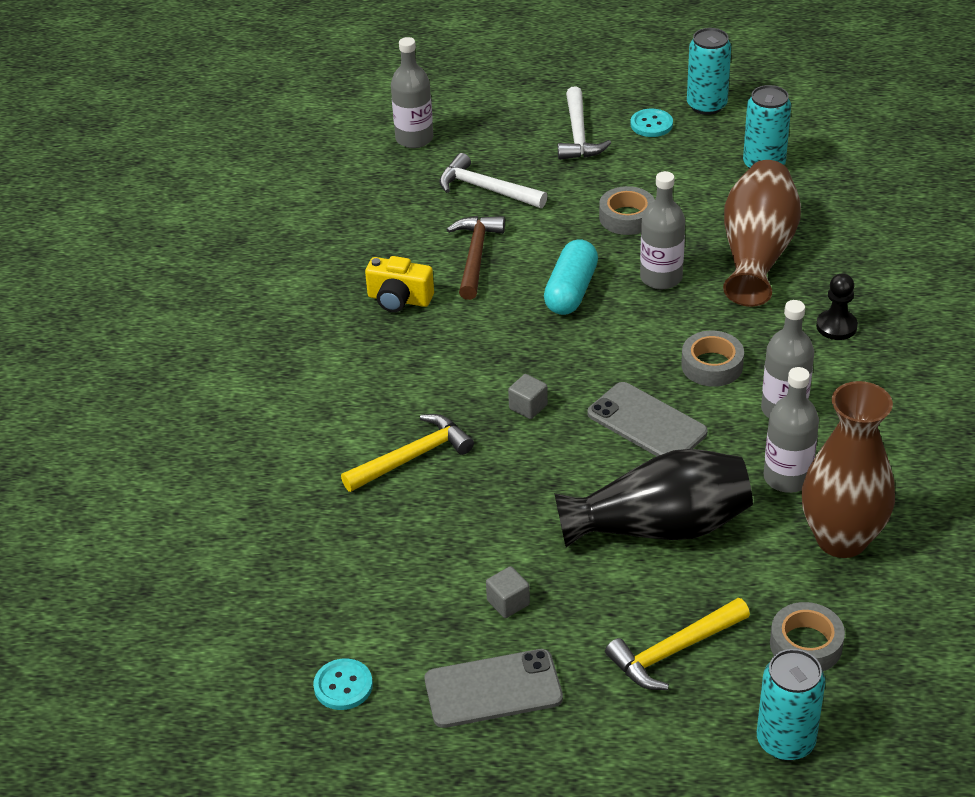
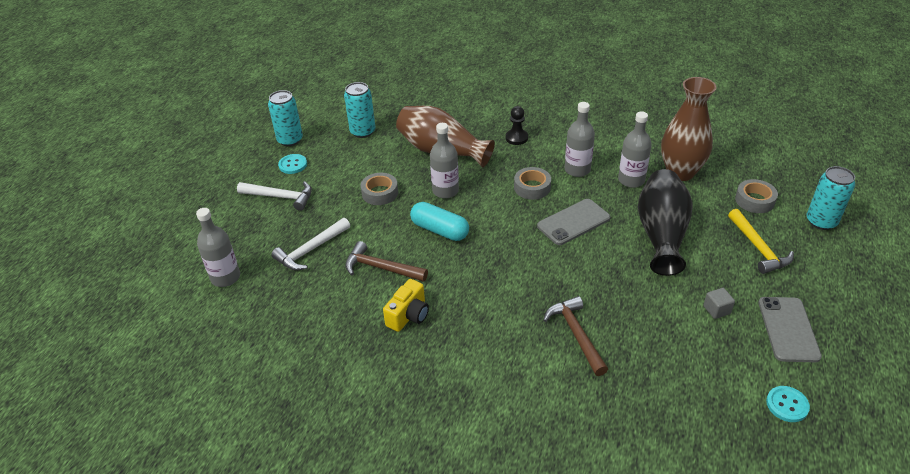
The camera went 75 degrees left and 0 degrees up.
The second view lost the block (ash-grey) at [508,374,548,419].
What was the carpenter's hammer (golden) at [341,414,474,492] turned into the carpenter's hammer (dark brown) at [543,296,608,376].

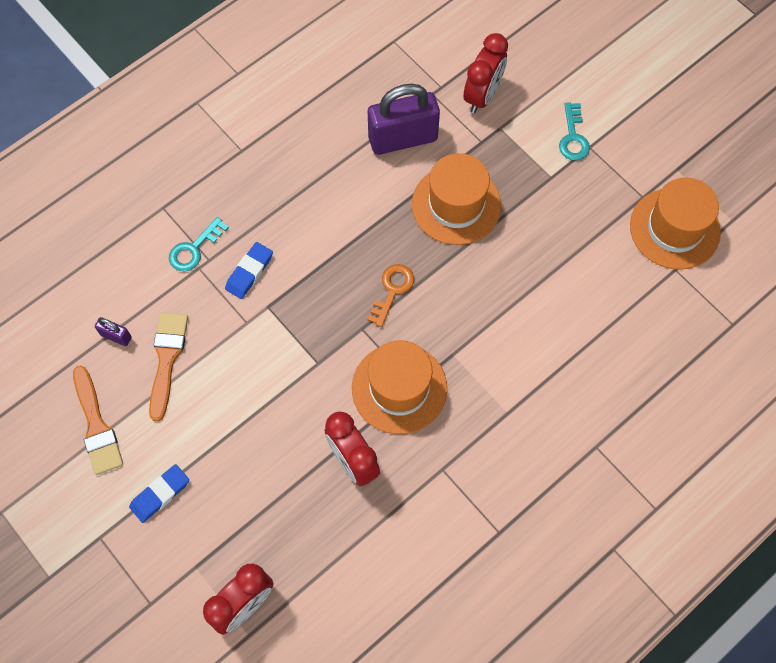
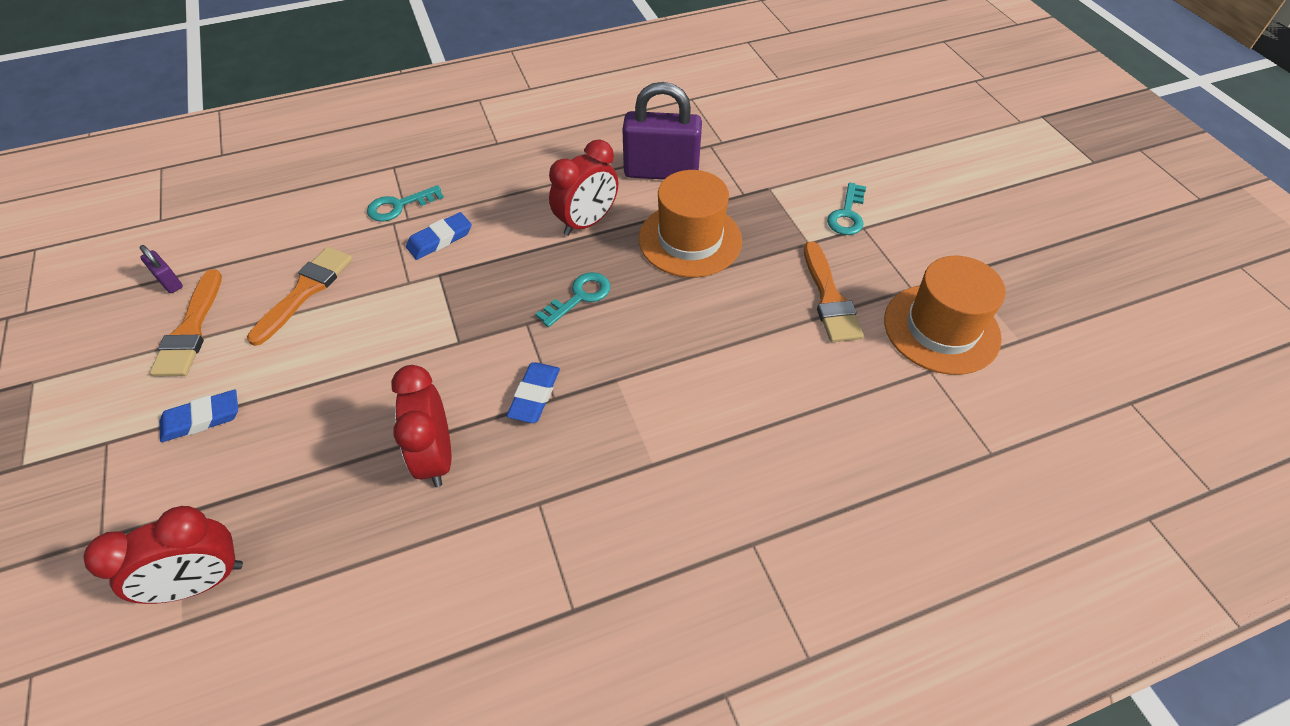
The camera went 20 degrees right and 15 degrees down.
The second view gained the brush (orange) at [804,241,864,342].
The padlock (royal purple) ended up elsewhere, having gone from [95,317,132,346] to [139,245,183,293].
The clock (scarlet) ended up elsewhere, having gone from [463,33,508,113] to [549,140,618,236].
Where the tall hat (orange) stood at [352,340,447,434], the pencil eraser (royal blue) came to stand at [507,362,560,423].
What was the key (orange) at [367,264,414,327] turned into the key (aqua) at [536,272,610,327].

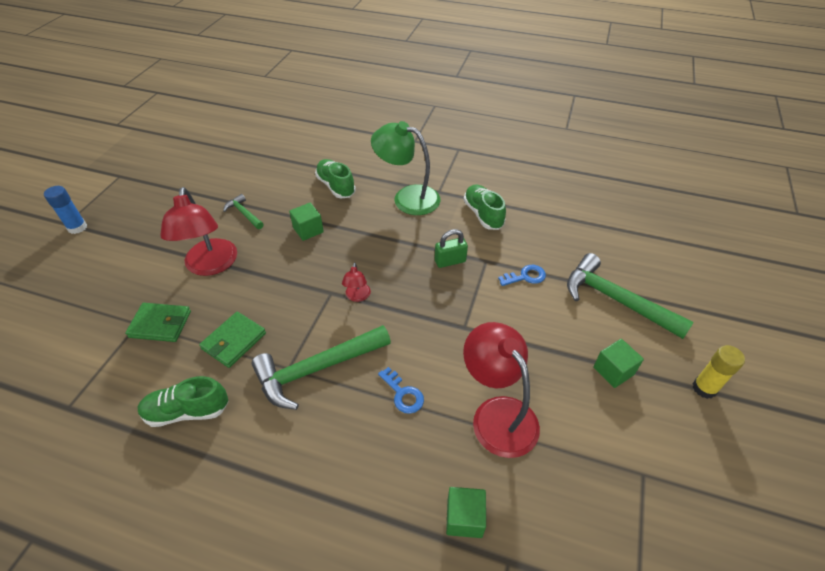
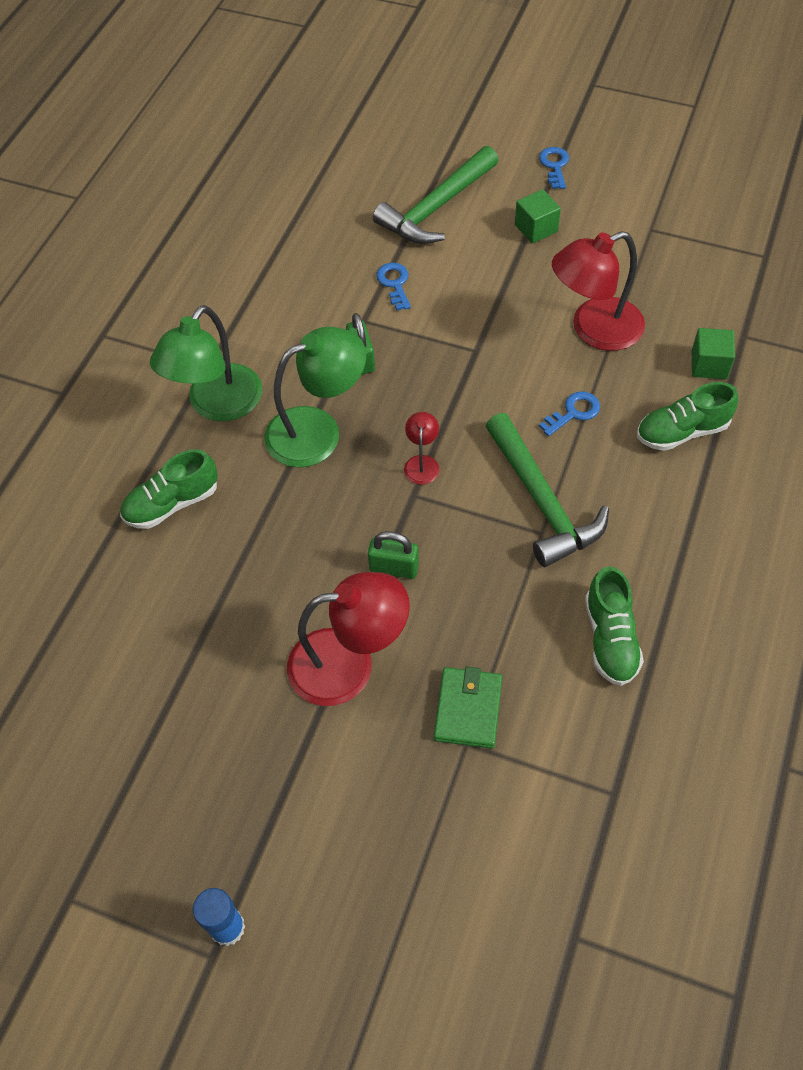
The camera went 85 degrees left and 10 degrees up.
The second view lost the card wallet (emerald) at [199,312,266,368].
The second view lost the carpenter's hammer (emerald) at [223,194,264,229].
The second view lost the block (emerald) at [289,203,324,241].
The second view gained the lamp (emerald) at [264,327,366,467].
The second view gained the padlock (emerald) at [368,531,419,579].
The shoe (emerald) ended up elsewhere, having gone from [464,184,506,230] to [637,382,738,451].
Where the glue (golden) stood at [692,345,745,399], the key (royal blue) came to stand at [539,147,569,189].
The lamp (scarlet) at [342,262,371,302] ended up facing another way, 90 degrees counterclockwise from before.

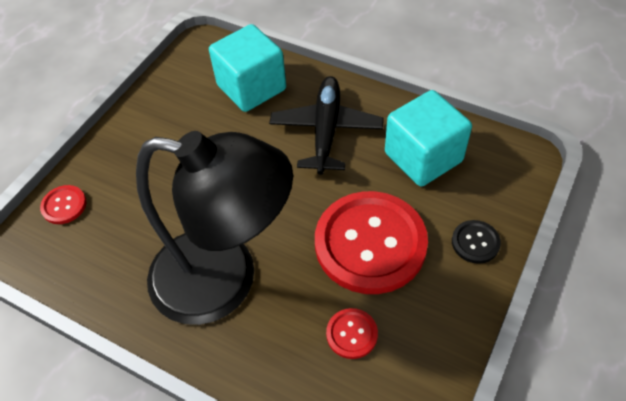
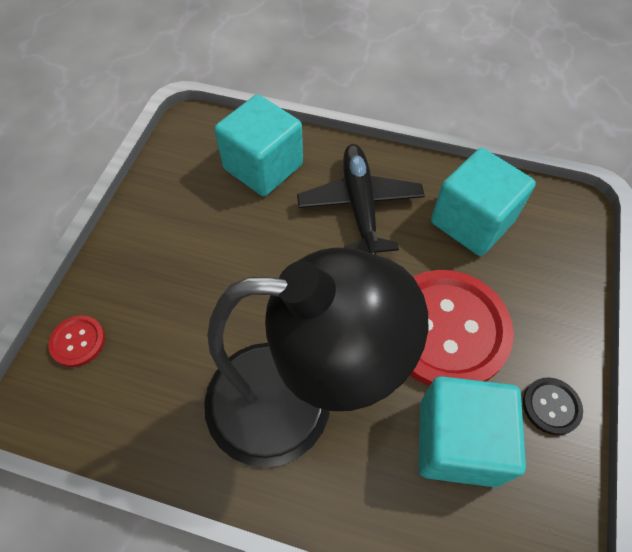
The camera went 15 degrees left and 5 degrees up.
The sewing button (jet-black) ended up elsewhere, having gone from [452,220,501,264] to [523,377,583,435].
Where the sewing button (scarlet) stood at [326,308,378,359], the block (aqua) came to stand at [418,376,526,487].

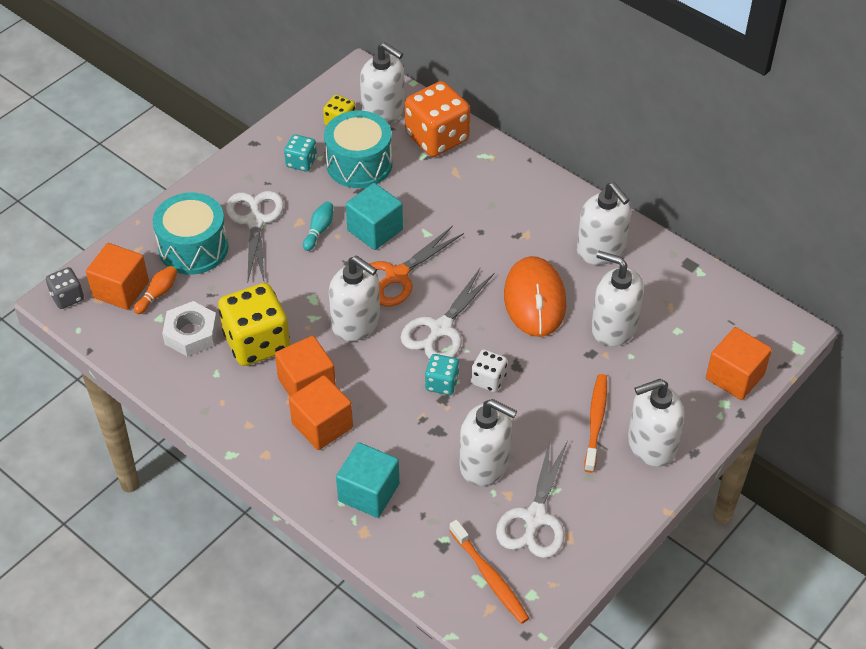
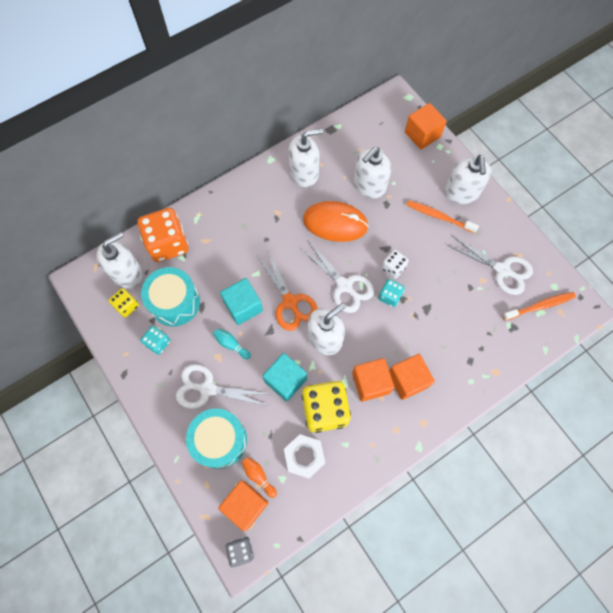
The camera went 75 degrees left and 20 degrees up.
The second view lost the soap dispenser (pure white) at [460,399,517,486].
The block (aqua) ended up elsewhere, having gone from [336,442,399,518] to [262,353,307,402].

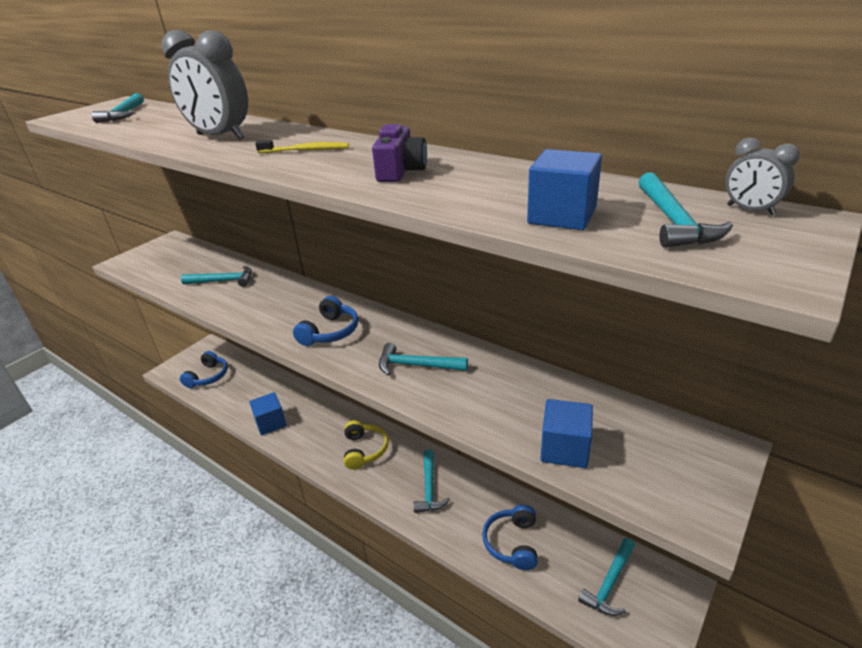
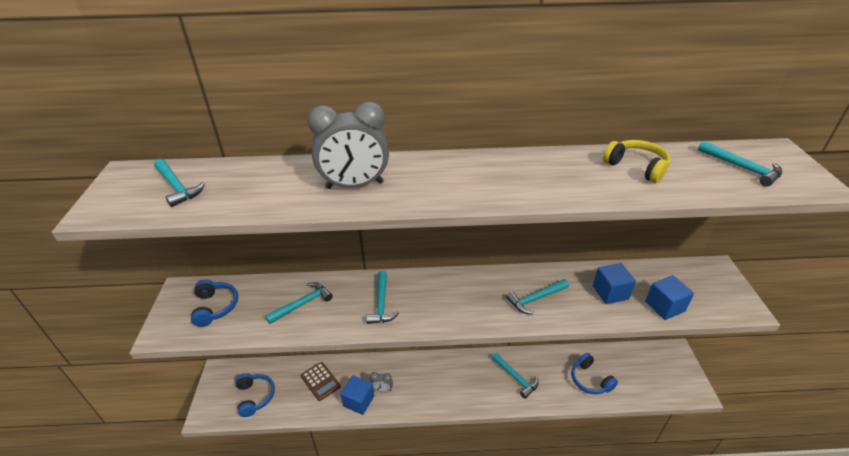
The camera went 40 degrees left and 5 degrees up.
The second view lost the tooth brush (golden) at [255,140,349,153].
The second view lost the compact camera (royal purple) at [372,124,427,182].
The second view gained the pocket calculator (dark brown) at [301,362,341,401].
The headphones (royal blue) ended up elsewhere, having gone from [293,296,358,346] to [191,280,238,327].
The headphones (golden) ended up elsewhere, having gone from [344,420,389,470] to [603,140,671,183].
The block (royal blue) ended up elsewhere, having gone from [527,149,602,230] to [593,263,636,304].
The carpenter's hammer (aqua) ended up elsewhere, having gone from [578,538,635,616] to [366,271,399,324].
The clock (ash-grey) ended up elsewhere, having gone from [725,138,800,216] to [370,372,393,392].

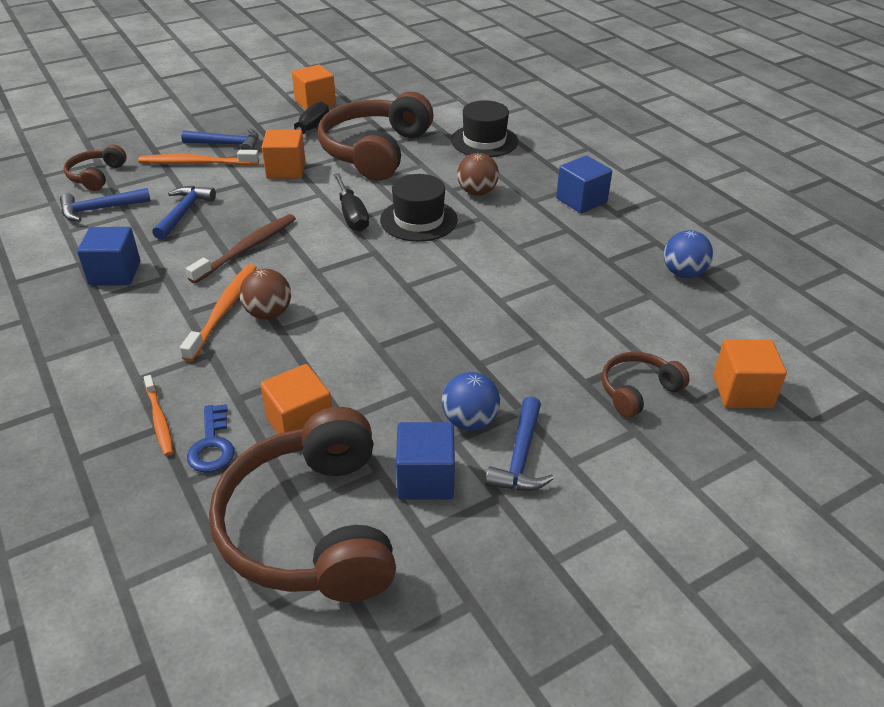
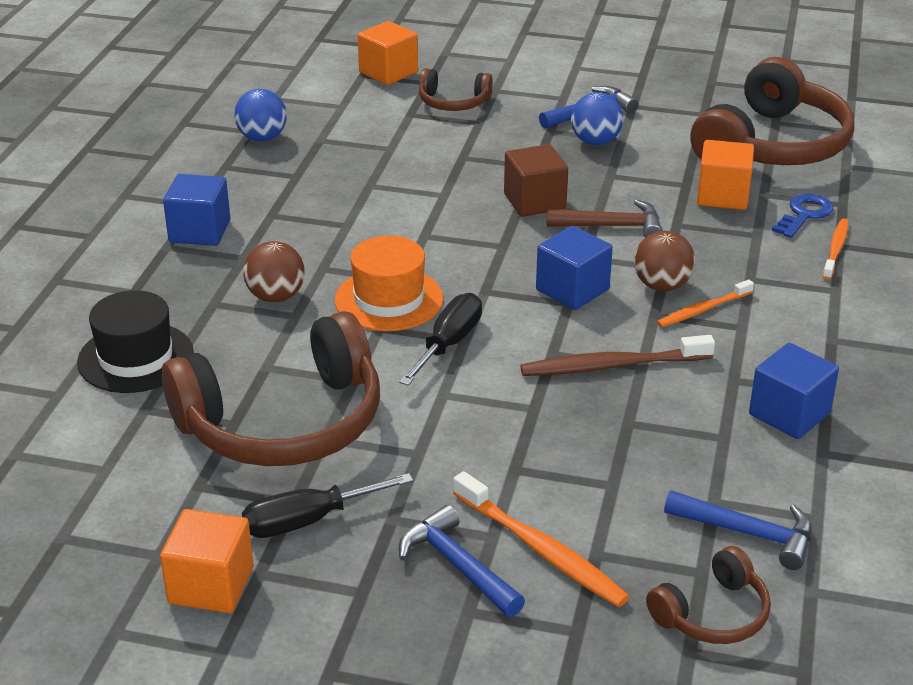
The camera went 135 degrees left and 5 degrees down.
The second view lost the carpenter's hammer (royal blue) at [152,186,216,240].
The second view lost the block (orange) at [262,130,306,179].
The second view gained the block (dark brown) at [504,144,568,217].
The second view gained the carpenter's hammer (dark brown) at [547,200,662,238].
The block (royal blue) ended up elsewhere, having gone from [396,422,455,500] to [536,226,613,310].
What was the tall hat (jet-black) at [380,174,458,242] turned into the tall hat (orange) at [335,236,444,331].
The size of the tooth brush (orange) at [180,264,257,362] changed by a factor of 0.63.

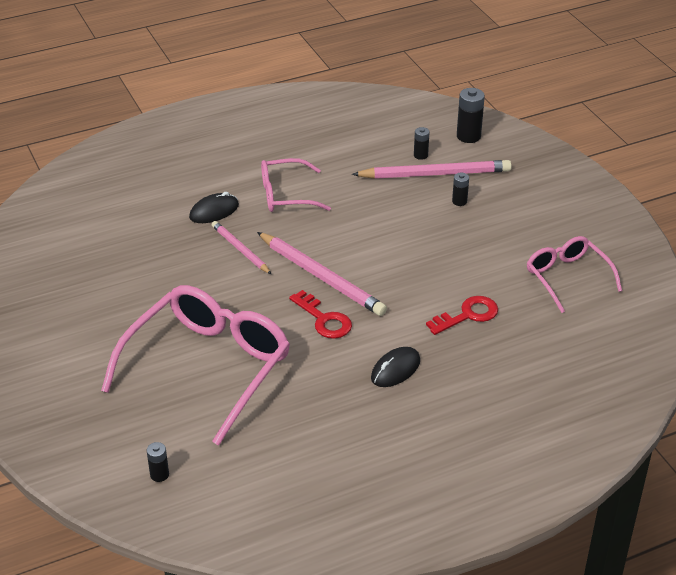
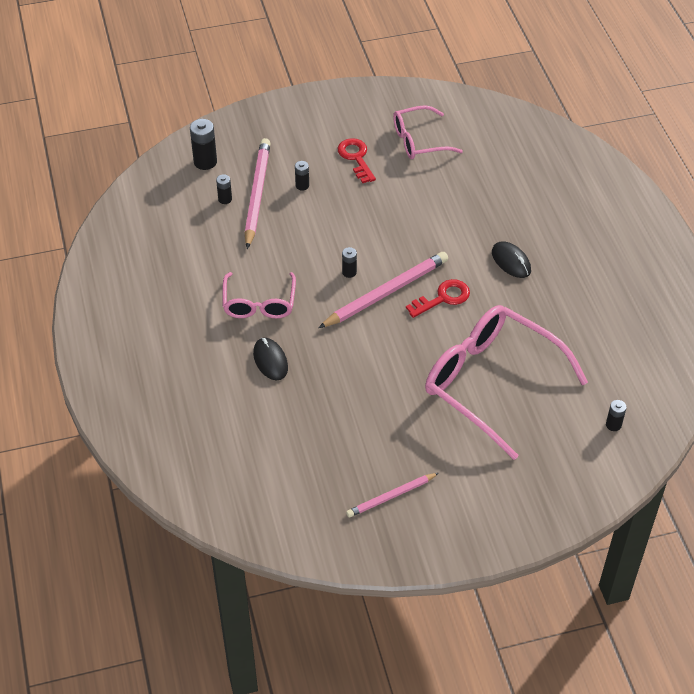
The camera went 80 degrees left and 10 degrees up.
The second view gained the battery (jet-black) at [342,247,357,278].
The lead pencil (pink) ended up elsewhere, having gone from [212,221,271,274] to [346,473,439,518].
The key (scarlet) ended up elsewhere, having gone from [426,296,498,335] to [338,138,376,183].

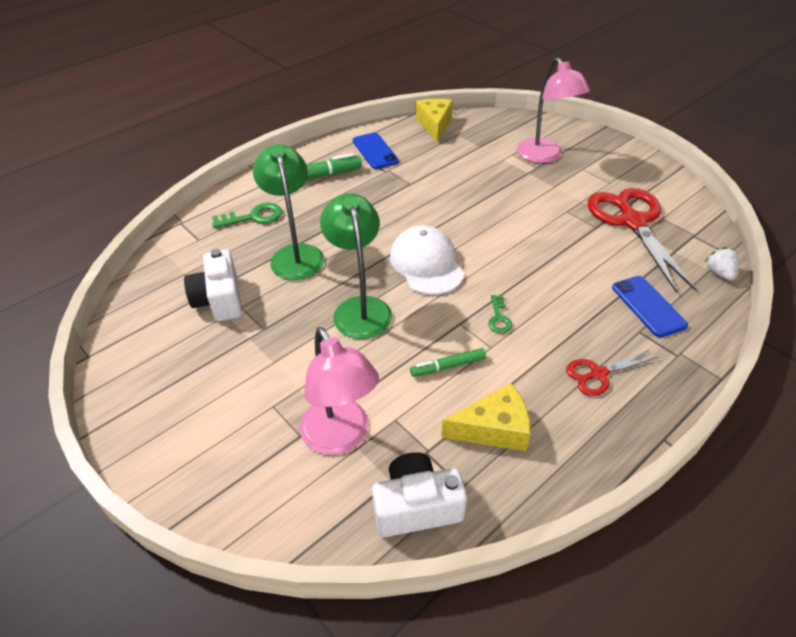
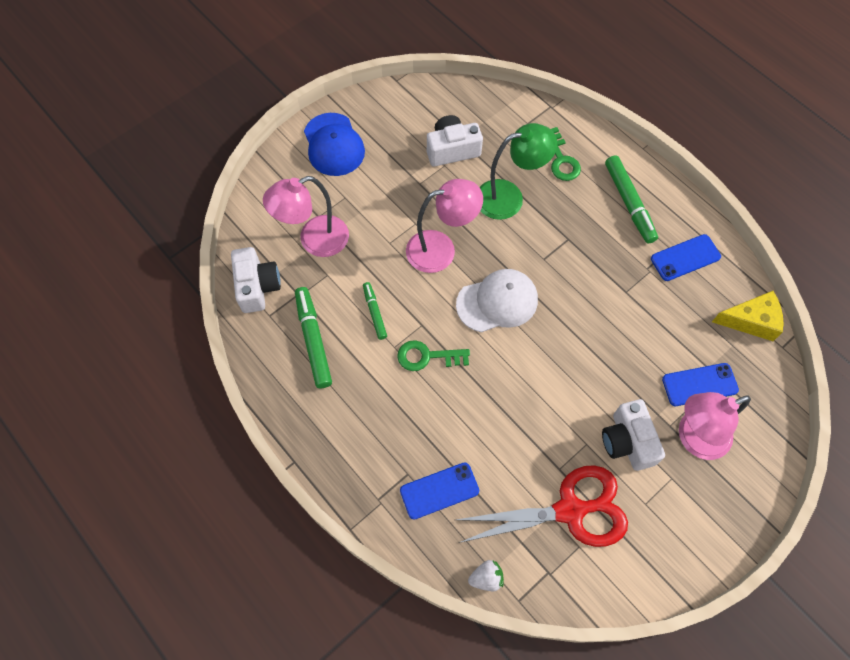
The camera went 90 degrees right and 20 degrees up.
The second view lost the scissors (scarlet) at [566,349,658,396].
The second view gained the peaked cap (royal blue) at [304,113,365,176].
The second view gained the compact camera (pure white) at [602,399,665,471].
The second view gained the phone (royal blue) at [662,363,739,406].
Where the cheese (golden) stood at [441,383,531,451], the felt pen (emerald) came to stand at [295,287,332,388].
What was the lamp (emerald) at [320,193,392,339] turned into the lamp (pink) at [406,179,483,273].
The size of the key (emerald) at [488,295,512,333] changed by a factor of 1.58.

